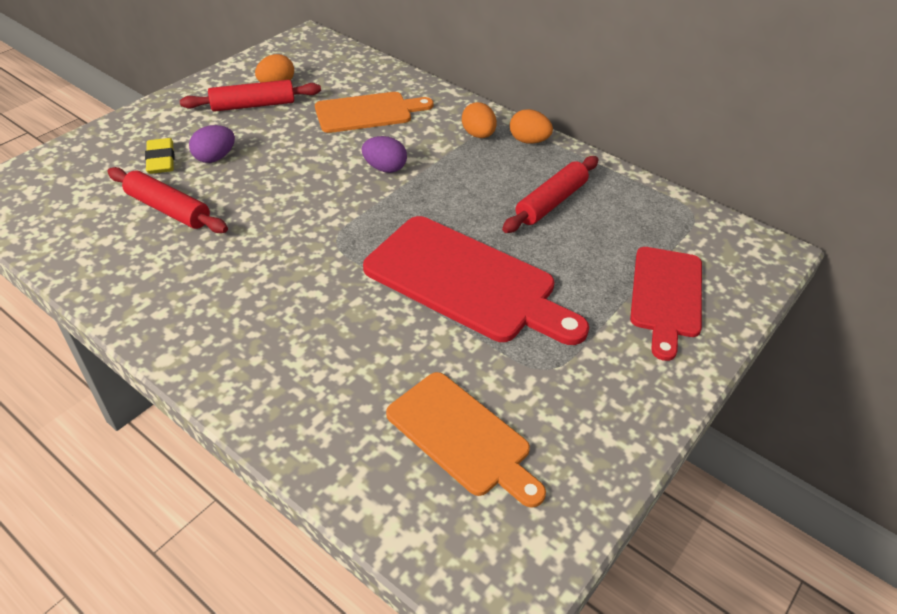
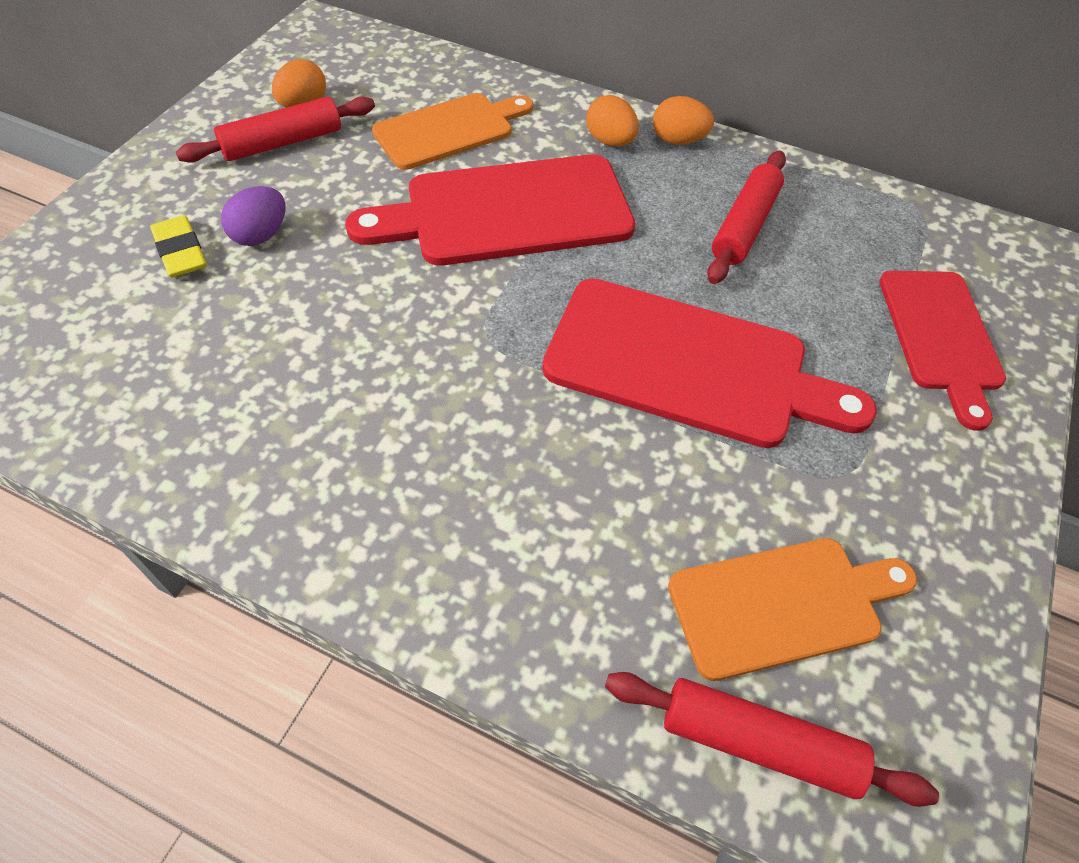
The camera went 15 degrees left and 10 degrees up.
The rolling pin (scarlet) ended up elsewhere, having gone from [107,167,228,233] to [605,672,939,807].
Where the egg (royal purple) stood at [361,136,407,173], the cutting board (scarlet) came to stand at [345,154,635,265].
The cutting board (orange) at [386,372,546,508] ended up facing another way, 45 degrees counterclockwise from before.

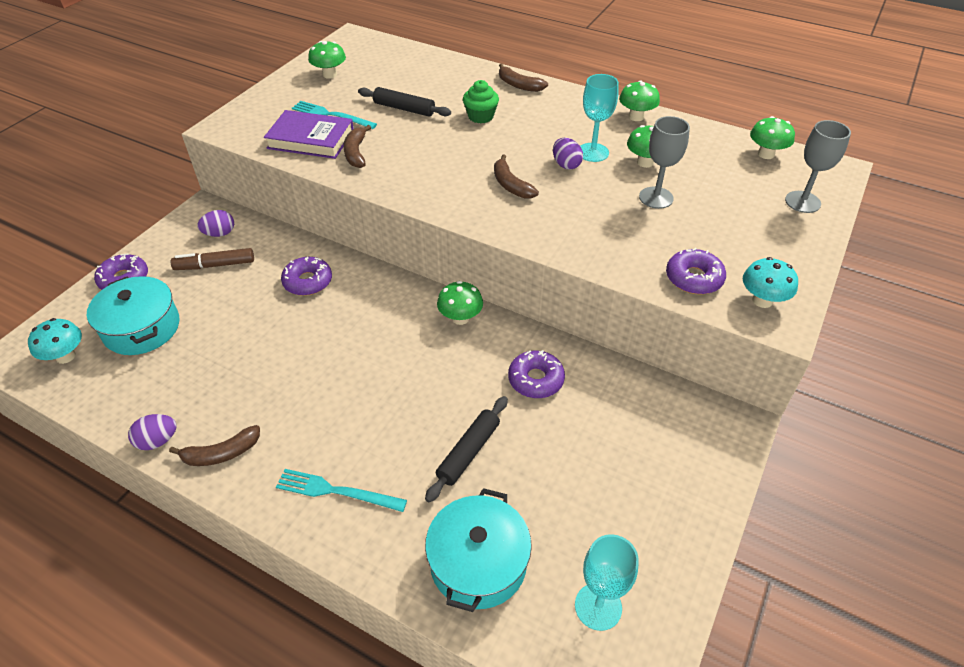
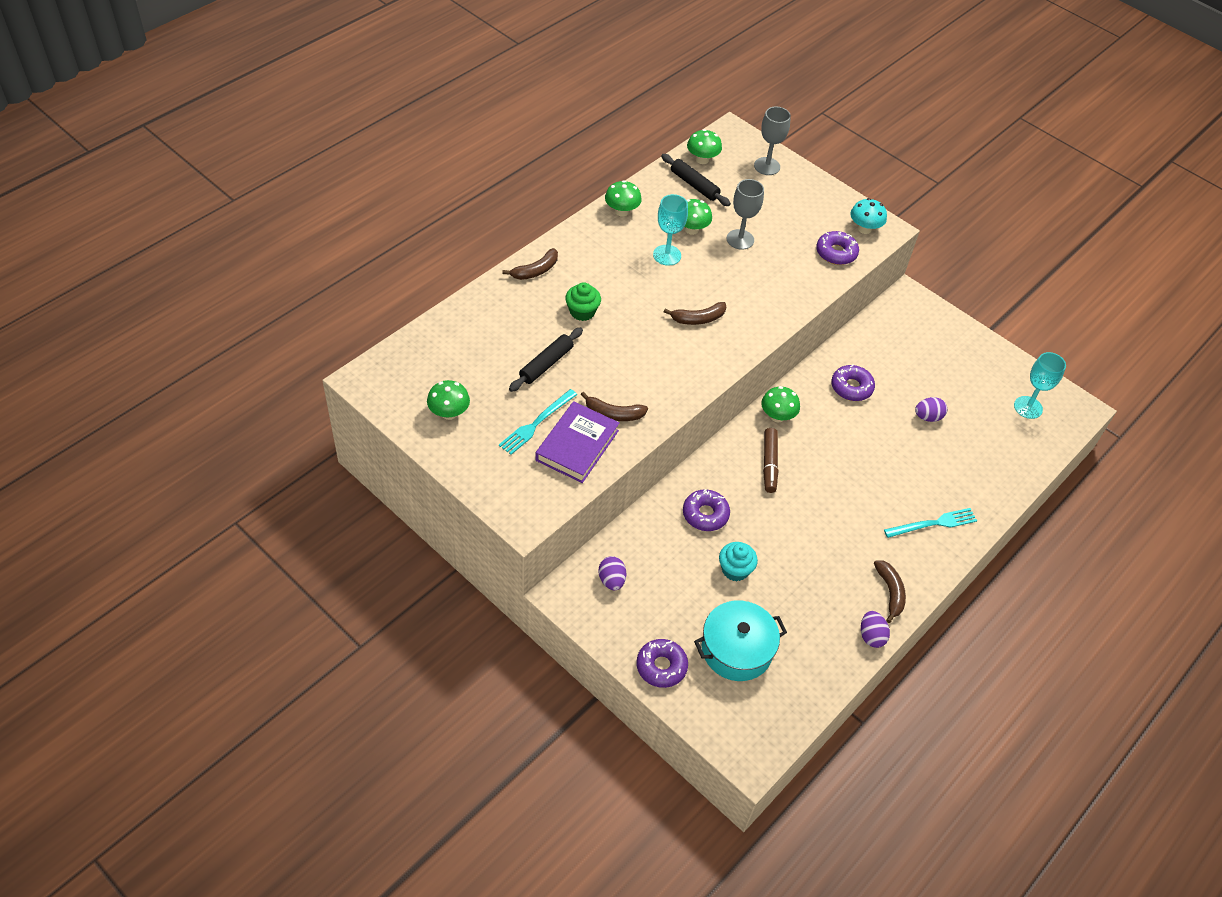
The camera went 80 degrees left and 5 degrees up.
The second view lost the fungus (aqua) at [28,318,82,364].
The second view lost the pot (aqua) at [425,488,532,612].
The second view gained the muffin (aqua) at [719,542,758,581].
The felt pen (dark brown) ended up elsewhere, having gone from [171,248,254,270] to [763,428,778,493].
The rolling pin (jet-black) ended up elsewhere, having gone from [425,396,508,502] to [661,154,731,206].
The egg (royal purple) ended up elsewhere, having gone from [553,138,583,170] to [915,397,947,422].
The fork (aqua) at [276,469,407,512] ended up facing another way, 135 degrees counterclockwise from before.

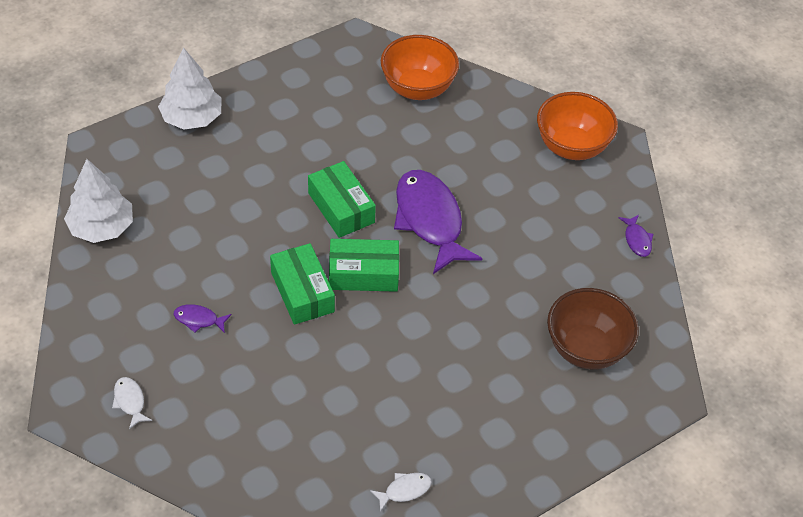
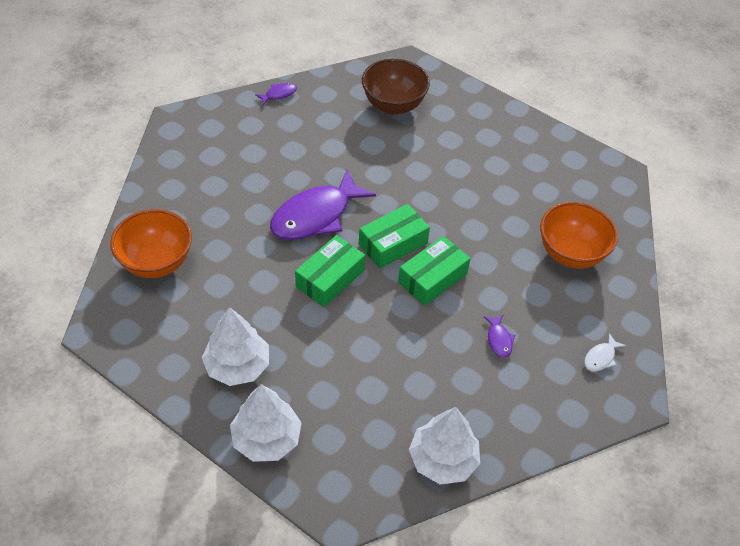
The camera went 110 degrees left and 0 degrees up.
The second view lost the toy fish (pure white) at [370,473,432,512].
The second view gained the tree (pure white) at [202,307,269,386].
The serving bowl (orange) ended up elsewhere, having gone from [537,92,618,160] to [540,202,618,269].
The box (emerald) at [329,239,399,292] ended up facing another way, 75 degrees clockwise from before.

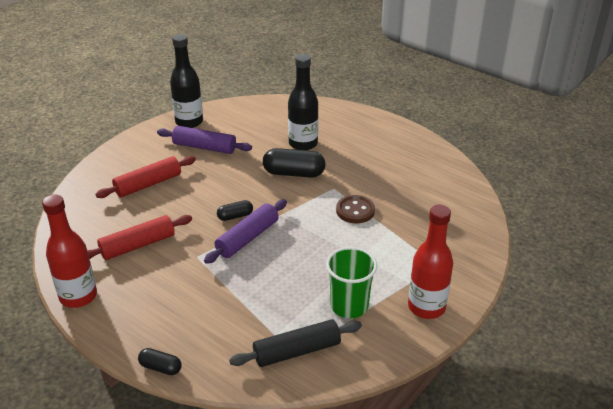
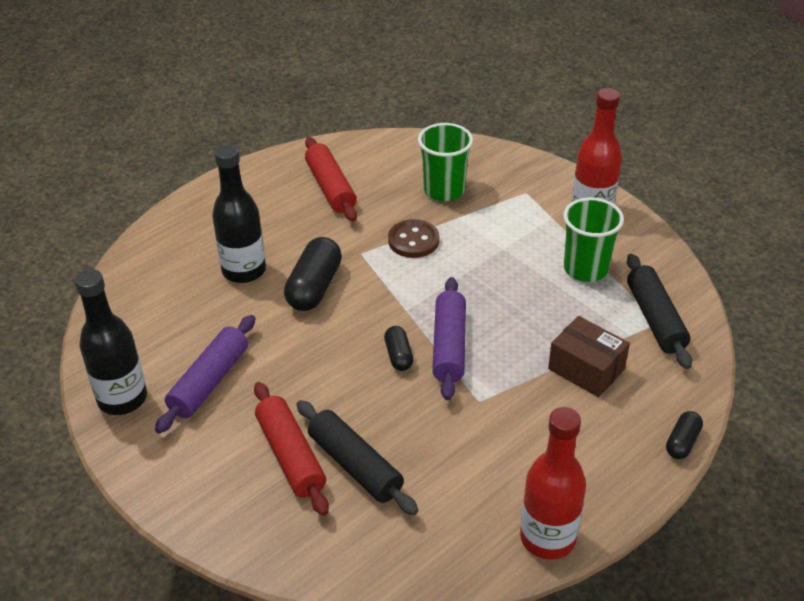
The camera went 80 degrees left and 5 degrees up.
The second view gained the rolling pin (jet-black) at [297,400,418,515].
The second view gained the cup (emerald) at [418,123,473,201].
The second view gained the box (dark brown) at [548,316,630,397].
The rolling pin (scarlet) ended up elsewhere, having gone from [87,215,192,260] to [305,137,357,221].
The rolling pin (royal purple) at [204,199,287,264] ended up facing another way, 45 degrees clockwise from before.

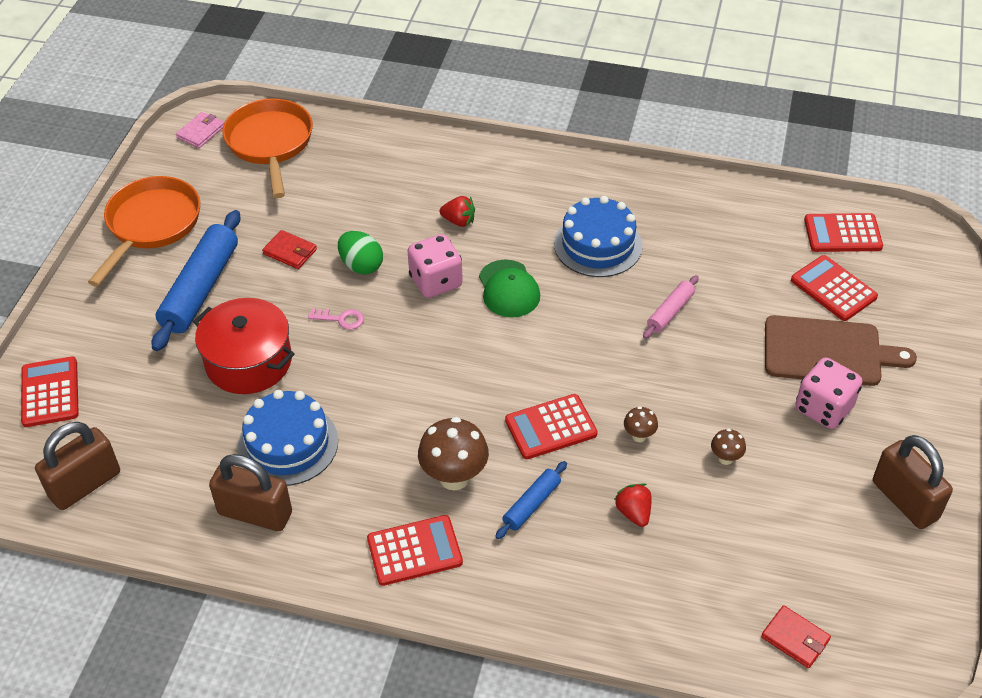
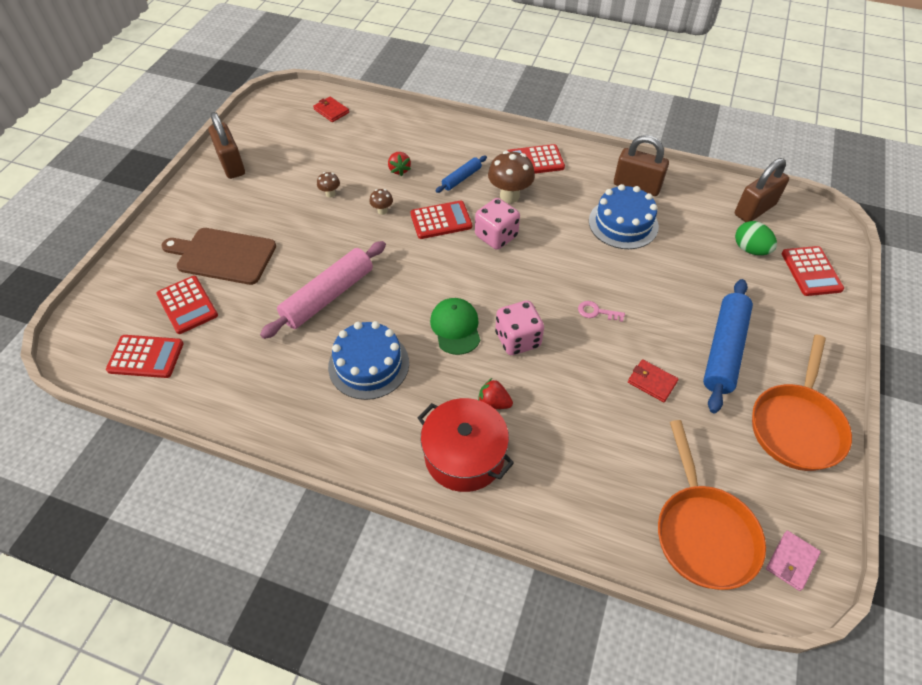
The camera went 175 degrees left and 5 degrees up.
The pot (scarlet) ended up elsewhere, having gone from [193,298,295,394] to [418,398,514,492].
The egg (emerald) ended up elsewhere, having gone from [338,231,383,274] to [735,221,777,255].
The die (pink) ended up elsewhere, having gone from [795,357,862,429] to [475,198,520,250].
The size of the rolling pin (pink) at [643,275,699,339] changed by a factor of 1.95.

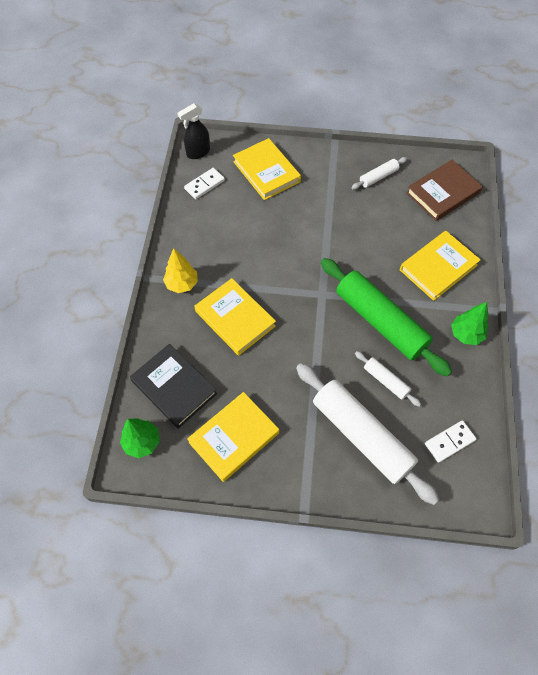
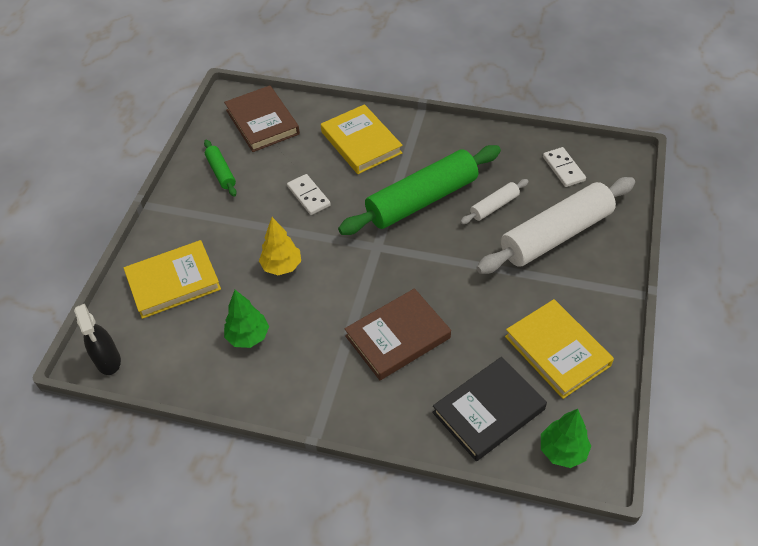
The camera went 80 degrees left and 10 degrees down.
The tree (golden) ended up elsewhere, having gone from [163,248,198,293] to [259,217,301,275].
The domino tile (pure white) ended up elsewhere, having gone from [184,168,225,199] to [287,174,331,215].
The tree (emerald) ended up elsewhere, having gone from [451,302,488,345] to [224,290,269,348].
What was the book (golden) at [194,278,276,356] turned into the book (dark brown) at [344,288,451,380].
What was the rolling pin (pure white) at [351,157,407,189] turned into the rolling pin (emerald) at [204,140,237,197].

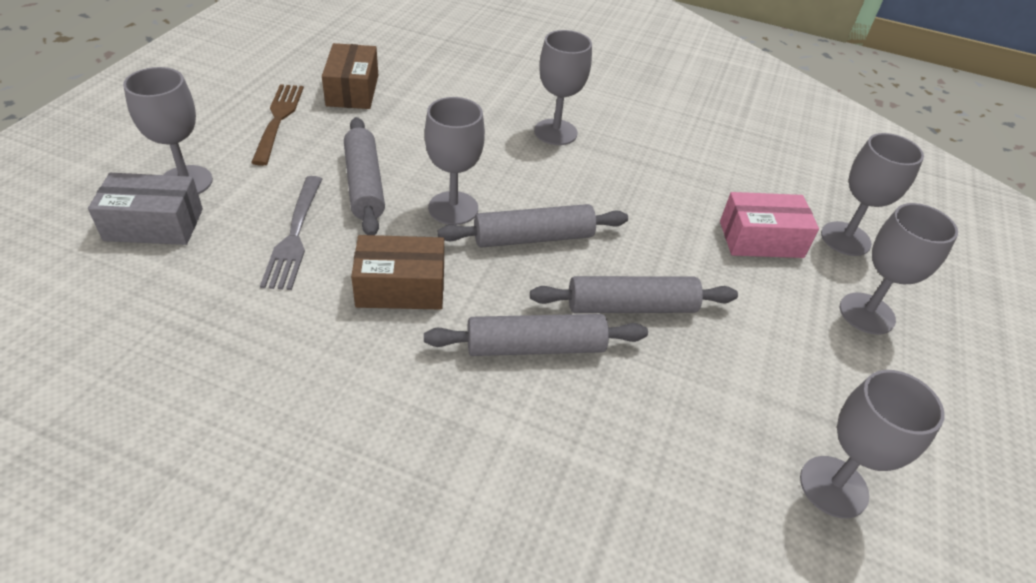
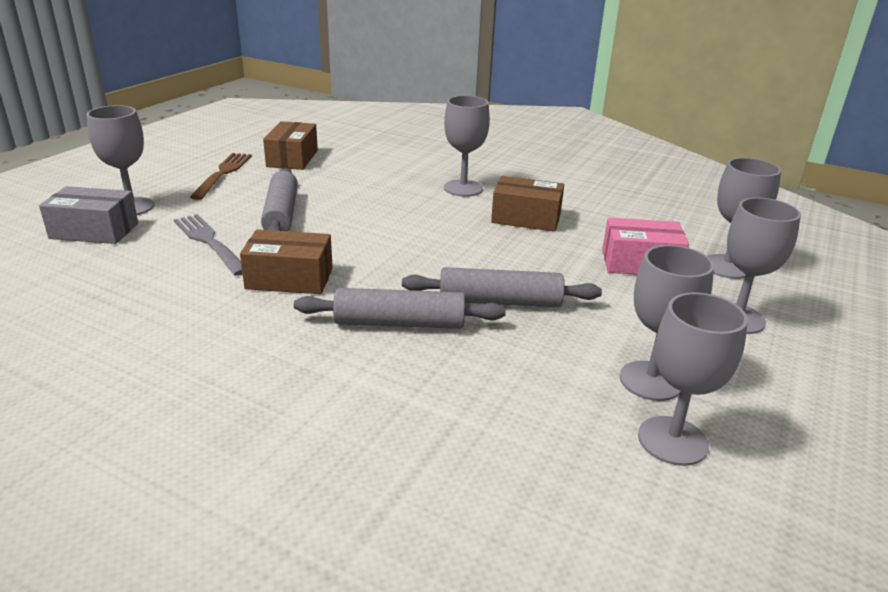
The camera went 10 degrees right and 15 degrees down.
The second view lost the rolling pin (ash-grey) at [438,204,628,248].
The second view gained the box (dark brown) at [491,176,564,232].
The wine glass (ash-grey) ended up elsewhere, having gone from [425,97,485,225] to [620,245,714,401].
The fork (ash-grey) at [260,176,322,290] ended up facing another way, 135 degrees clockwise from before.

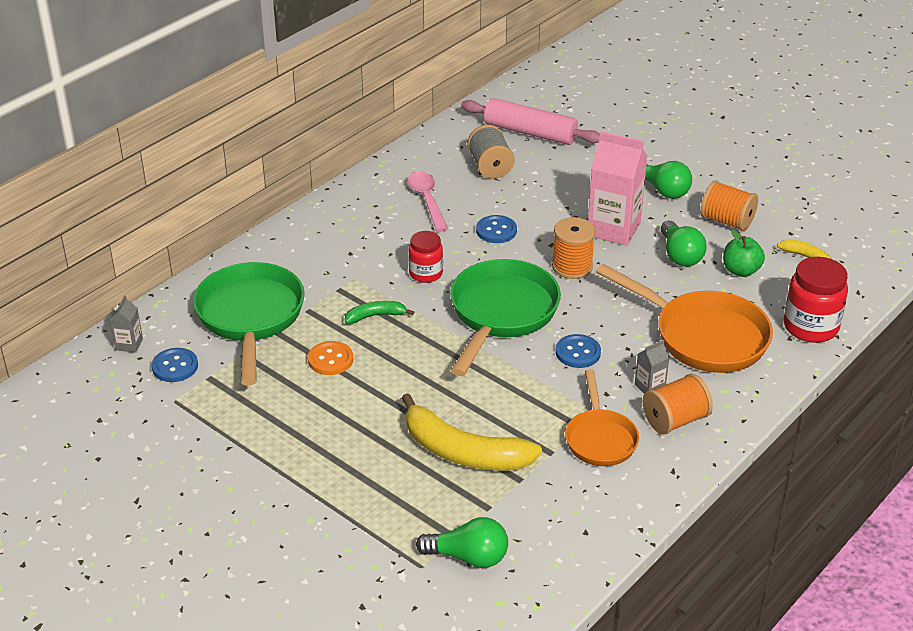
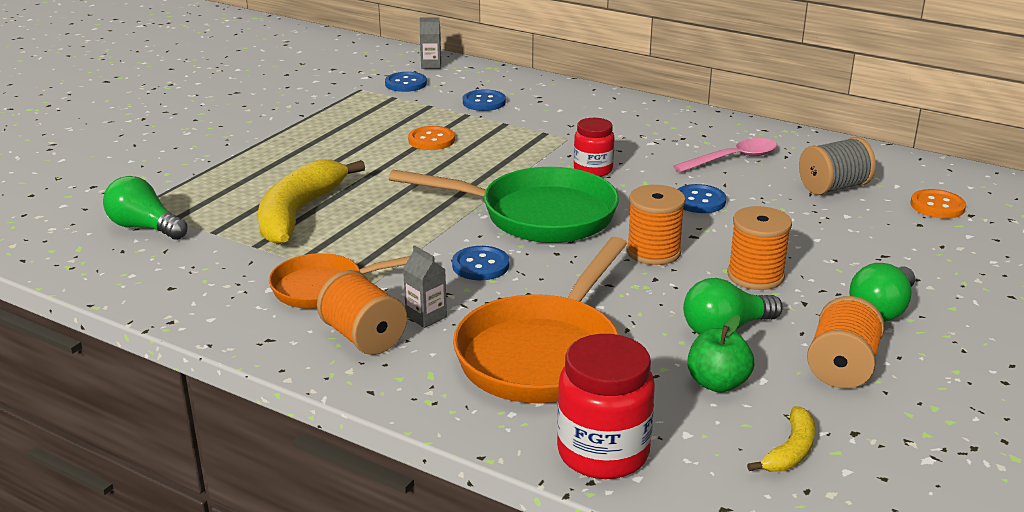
The camera went 80 degrees right and 10 degrees down.
The second view lost the banana fruit (emerald) at [345,301,414,324].
Where the skillet (emerald) stood at [193,262,305,386], the sewing button (royal blue) came to stand at [463,89,506,111].
Where the rolling pin (pink) stood at [461,98,600,145], the sewing button (orange) came to stand at [910,189,966,219].
Where the carton (pink) stood at [588,131,647,246], the bobbin (orange) came to stand at [727,206,792,290].
The bulb (emerald) at [416,517,508,568] ended up facing another way, 120 degrees clockwise from before.

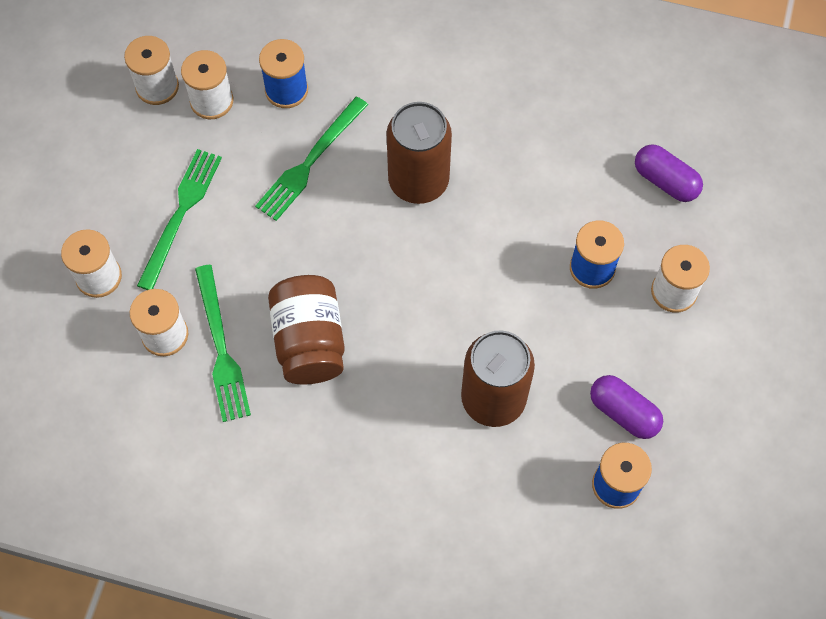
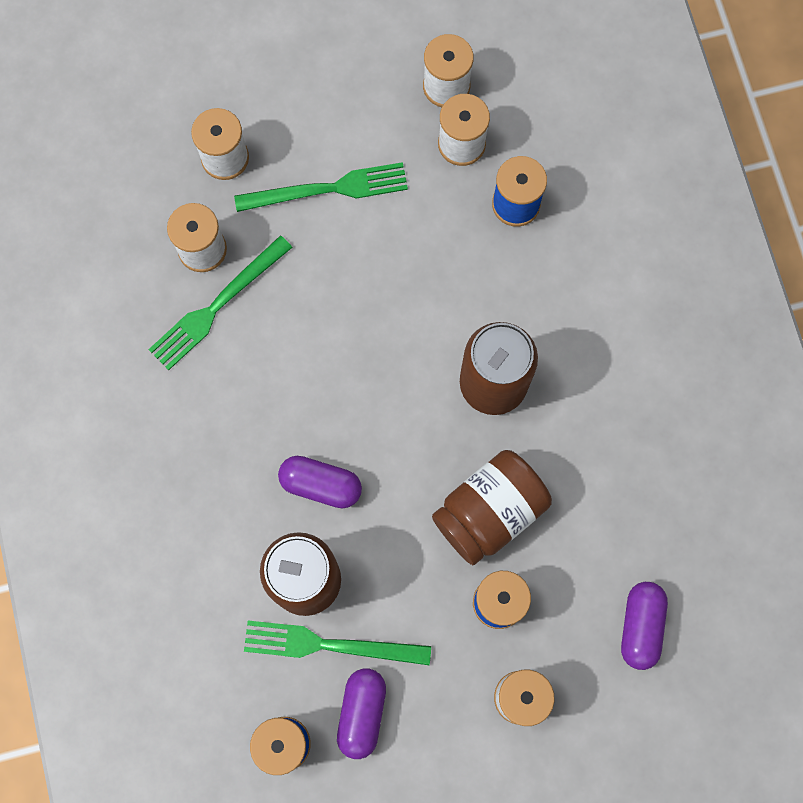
The camera went 60 degrees right and 10 degrees up.
The second view gained the pill shape (royal purple) at [278,456,362,508].
The fork (emerald) ended up elsewhere, having gone from [255,97,368,221] to [244,620,431,665].
The jar (dark brown) ended up elsewhere, having gone from [268,275,345,385] to [432,450,552,565].

